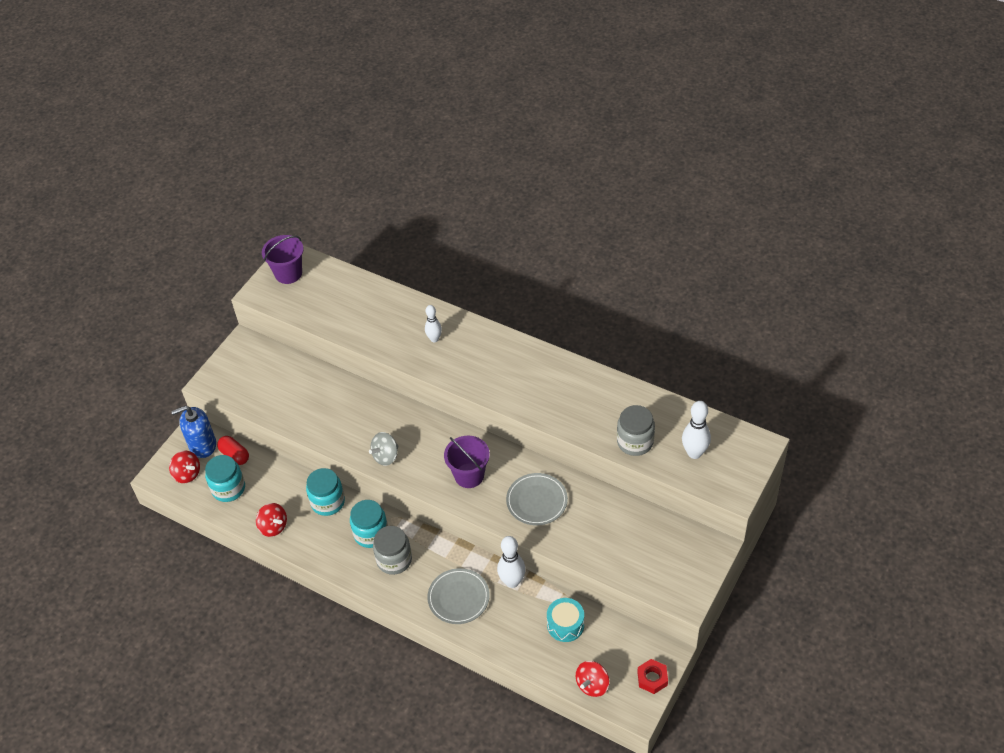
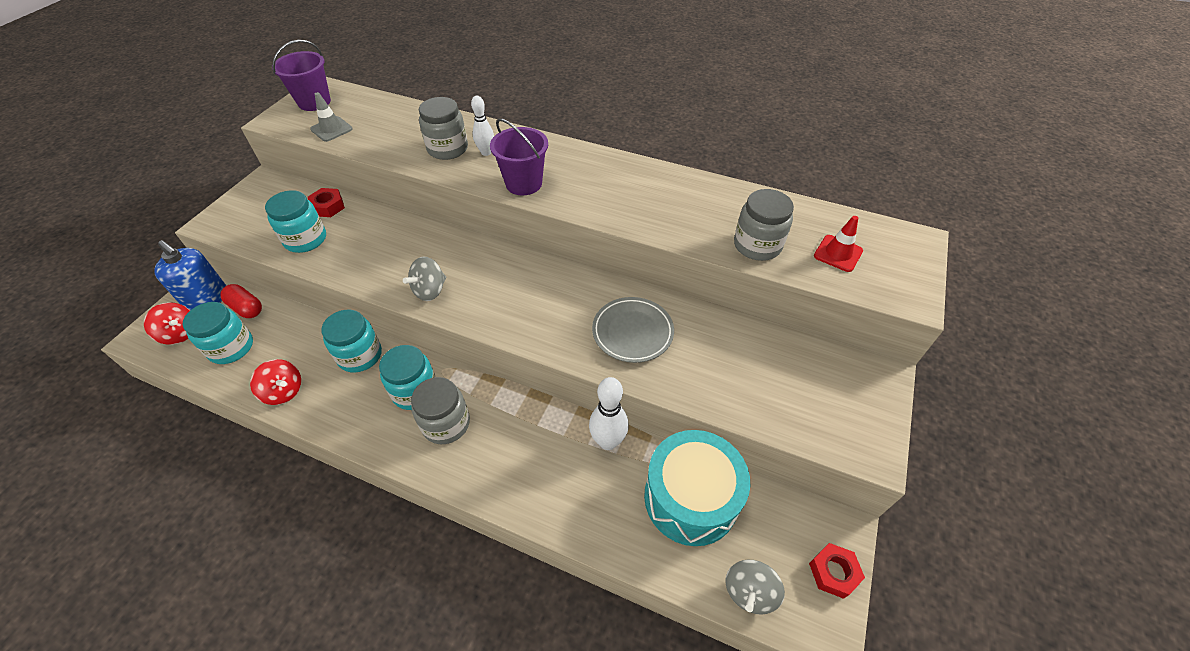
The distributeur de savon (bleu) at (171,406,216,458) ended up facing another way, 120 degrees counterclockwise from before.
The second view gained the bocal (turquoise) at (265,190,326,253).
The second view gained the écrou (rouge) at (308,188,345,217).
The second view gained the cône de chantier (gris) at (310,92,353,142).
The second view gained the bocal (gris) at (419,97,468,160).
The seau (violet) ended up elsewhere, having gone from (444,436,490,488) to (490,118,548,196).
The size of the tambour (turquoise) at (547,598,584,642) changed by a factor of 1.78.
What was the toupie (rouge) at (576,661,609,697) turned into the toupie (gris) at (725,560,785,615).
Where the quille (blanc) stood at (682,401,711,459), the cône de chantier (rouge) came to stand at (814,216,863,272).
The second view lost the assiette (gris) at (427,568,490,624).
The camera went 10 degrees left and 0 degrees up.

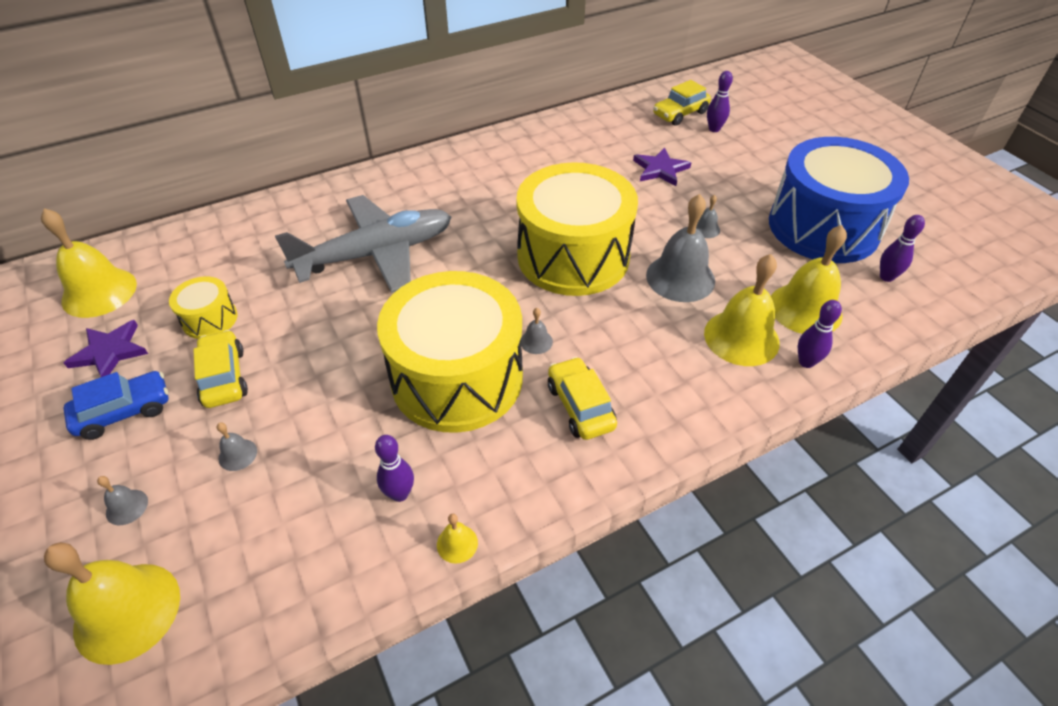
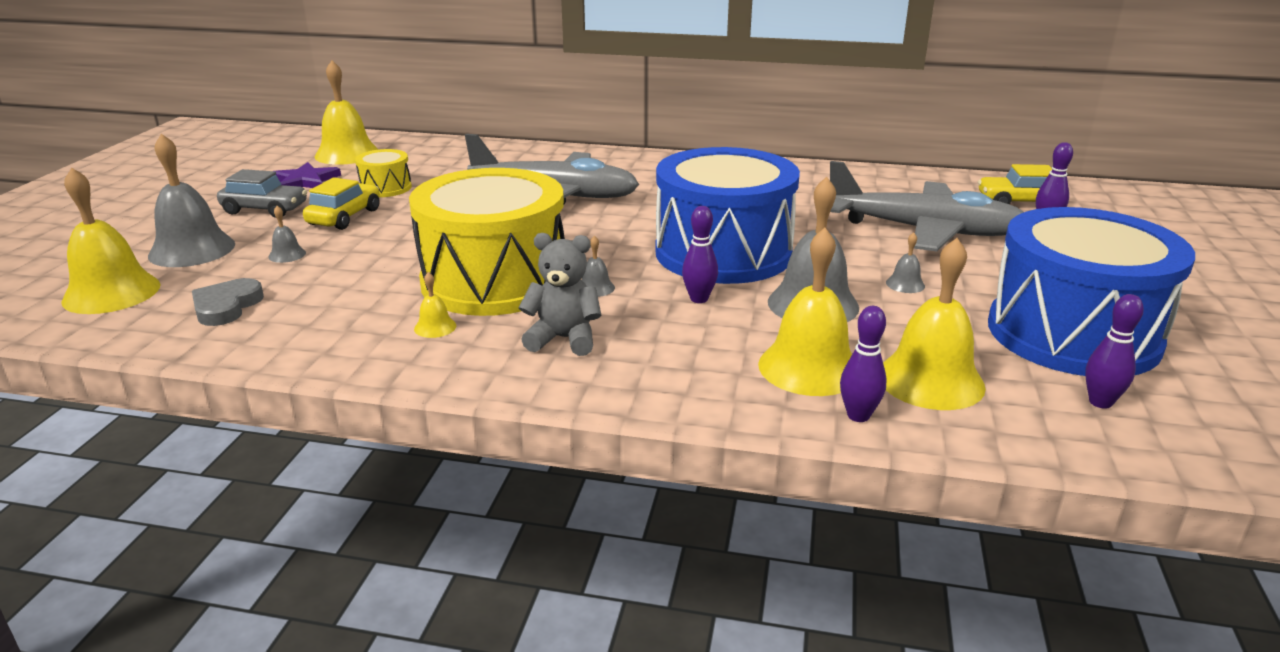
The size of the cloche (gris) at (97,476,148,525) changed by a factor of 2.28.
The second view gained the cœur (gris) at (192,278,264,326).
What was the voiture (bleu) at (64,371,169,440) turned into the voiture (gris) at (217,169,307,218).
The cloche (jaune) ended up elsewhere, having gone from (437,514,478,564) to (414,272,456,338).
Where the voiture (jaune) stood at (548,357,617,440), the ours en peluche (gris) came to stand at (519,233,602,356).
What was the tambour (jaune) at (516,162,638,296) turned into the tambour (bleu) at (656,147,800,284).
The quille (violet) ended up elsewhere, having gone from (375,435,414,502) to (682,206,718,303).
Where the étoile (violet) stood at (633,147,691,186), the avion (gris) came to stand at (830,161,1024,251).
The camera went 40 degrees right and 20 degrees down.

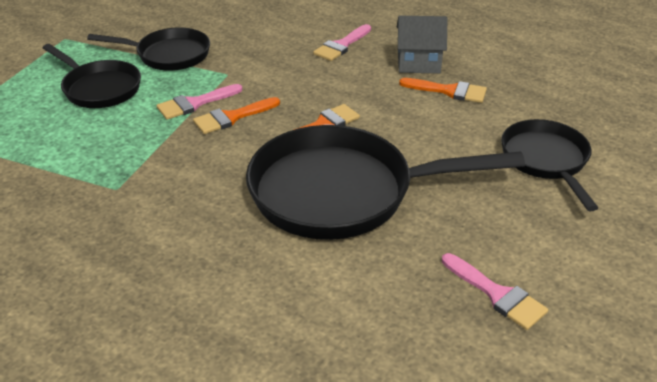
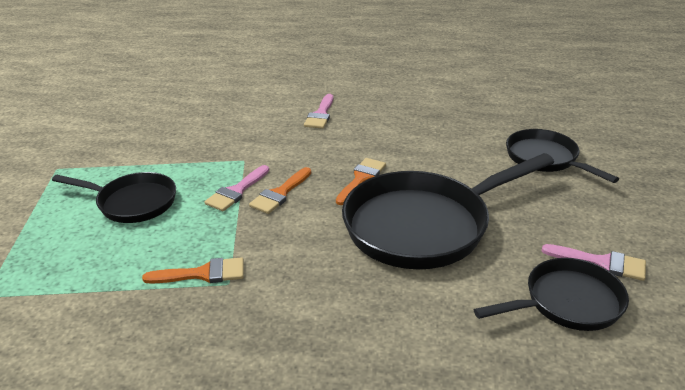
The pinceau (orange) ended up elsewhere, having gone from (399,78,487,103) to (142,257,244,284).
The poêle (noir) ended up elsewhere, having gone from (87,27,210,71) to (474,258,629,331).
The second view lost the maison (gris) at (397,16,448,74).
The camera went 25 degrees left and 5 degrees down.

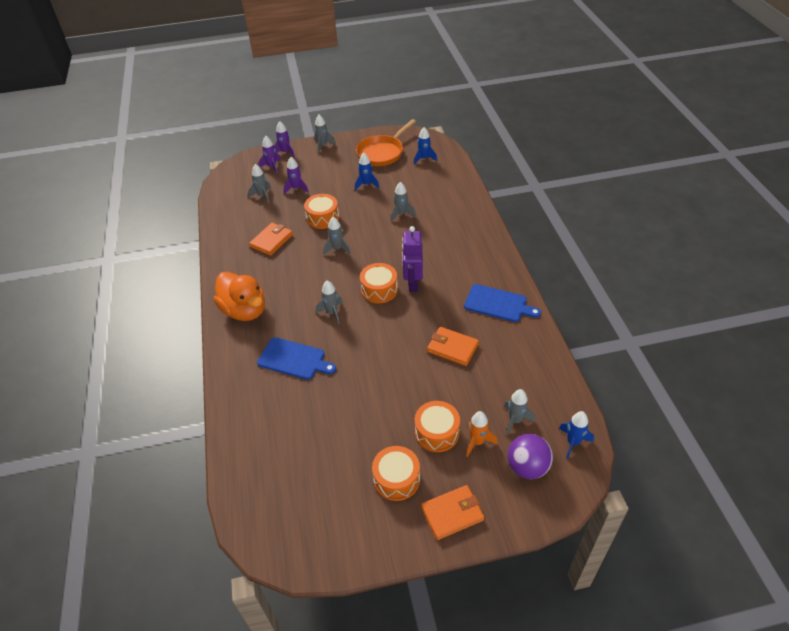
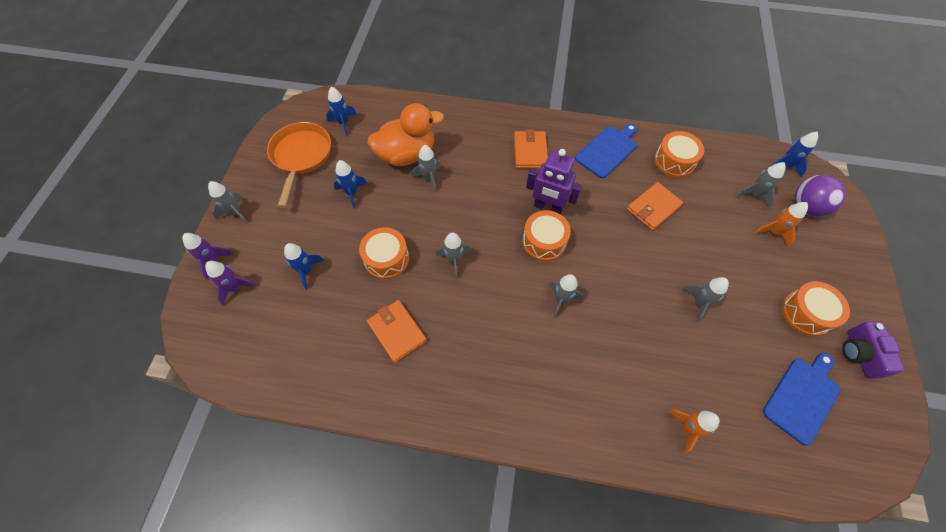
The poêle (orange) at (356,119,416,166) ended up facing another way, 150 degrees counterclockwise from before.
What was the fusée (violet) at (284,157,309,194) turned into the fusée (bleu) at (284,243,324,290).
The canard (orange) ended up elsewhere, having gone from (214,272,265,321) to (368,103,444,166).
The portefeuille (orange) ended up elsewhere, having gone from (421,485,485,540) to (514,129,548,168).
The tambour (orange) ended up elsewhere, having gone from (415,401,460,452) to (654,131,704,178).
The second view gained the fusée (orange) at (667,409,719,453).
The fusée (gris) ended up elsewhere, having gone from (248,164,271,203) to (682,277,729,322).
The planche à découper (bleu) ended up elsewhere, having gone from (257,337,336,380) to (763,353,841,446).
The second view gained the appareil photo (violet) at (843,321,905,379).
The camera went 70 degrees left and 15 degrees up.

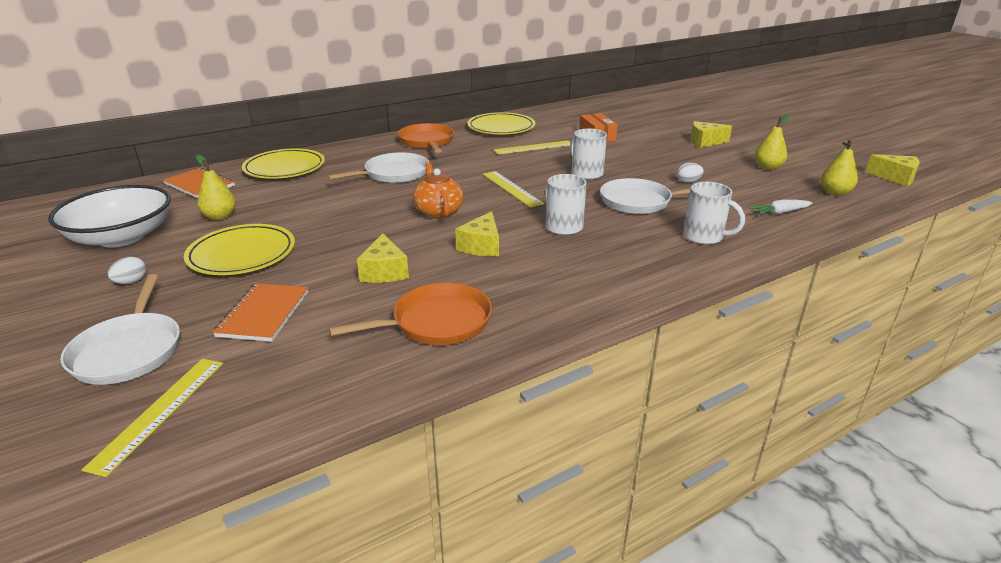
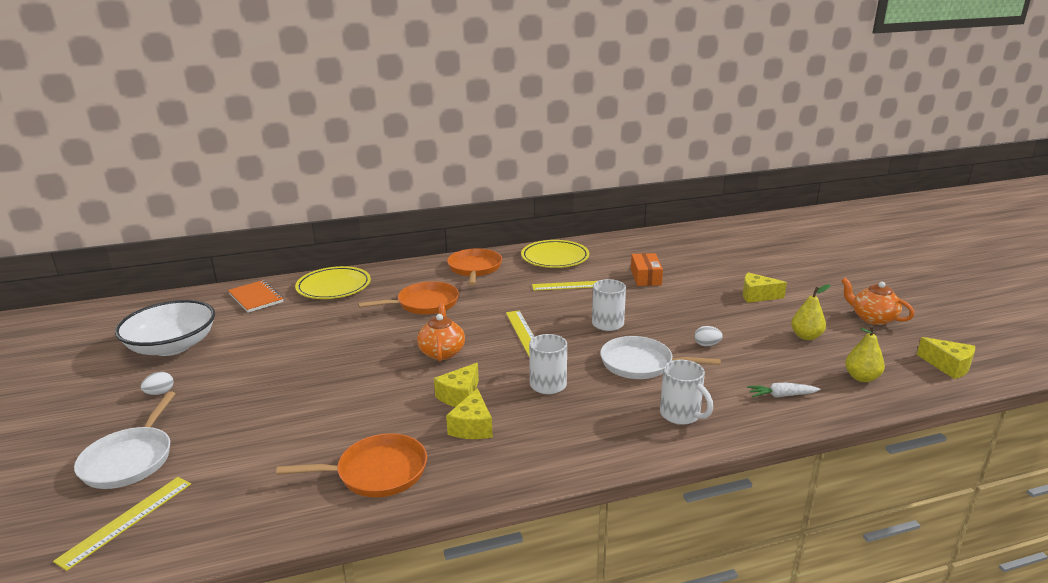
What was the poêle (blanc) at (327,152,429,183) turned into the poêle (orange) at (358,281,459,314).
The fromage (jaune) ended up elsewhere, having gone from (357,233,409,283) to (446,388,493,439).
The second view gained the théière (orange) at (841,278,914,325).
The second view lost the assiette (jaune) at (184,224,295,275).
The second view lost the poire (jaune) at (196,155,236,221).
The second view lost the carnet (orange) at (213,283,308,342).
The camera went 15 degrees right and 5 degrees down.

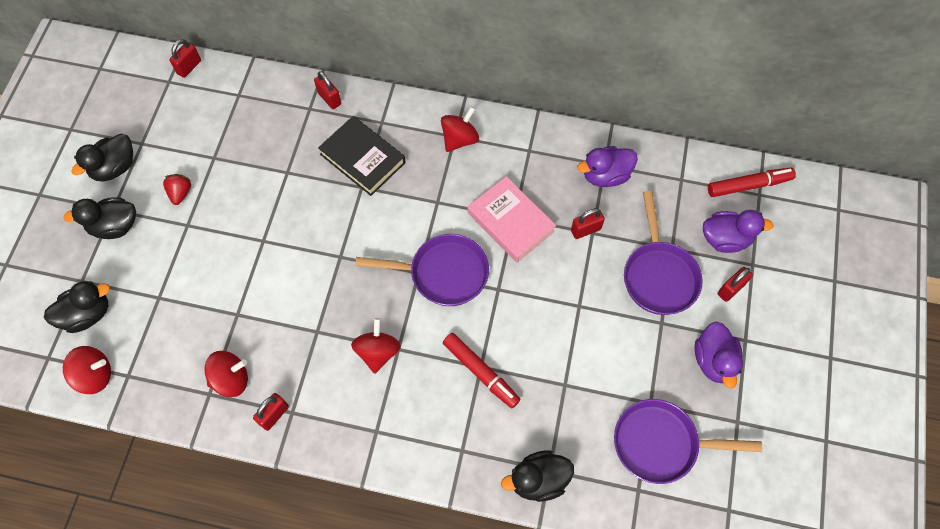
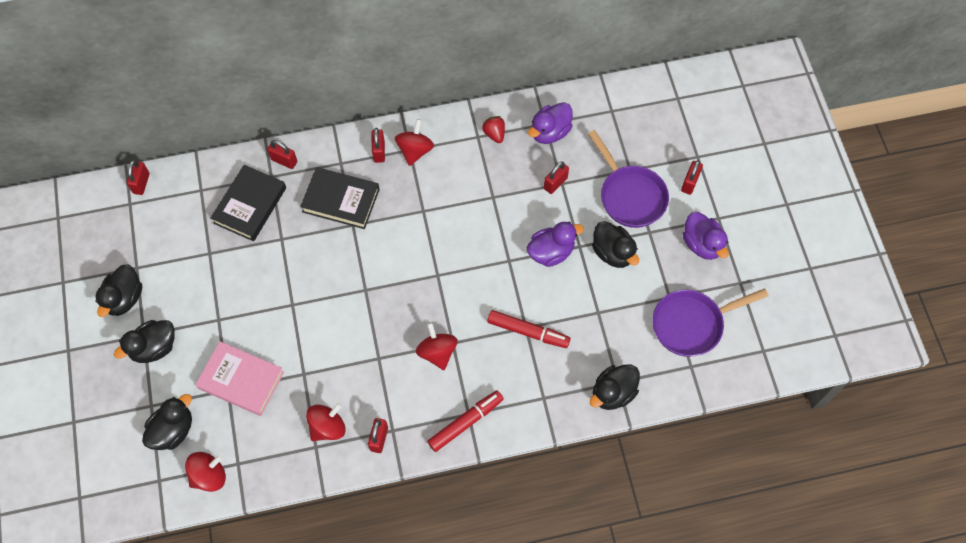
The livre (rose) ended up elsewhere, having gone from (468,176,556,263) to (195,341,284,416).
The second view gained the livre (noir) at (211,165,286,241).
The second view gained the cadenas (rouge) at (371,128,385,163).
The feutre (rouge) ended up elsewhere, having gone from (708,168,796,197) to (427,390,504,452).
The fraise (rouge) ended up elsewhere, having gone from (163,174,191,205) to (482,116,505,143).
The canard (violet) ended up elsewhere, having gone from (703,210,773,253) to (527,222,584,267).
The second view gained the canard (noir) at (592,221,639,268).
The second view lost the poêle (violet) at (355,234,489,306).
The camera went 25 degrees left and 0 degrees up.

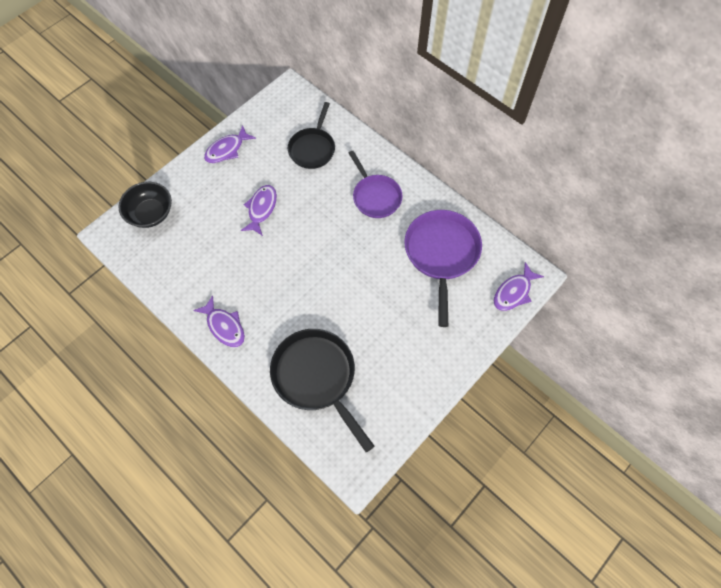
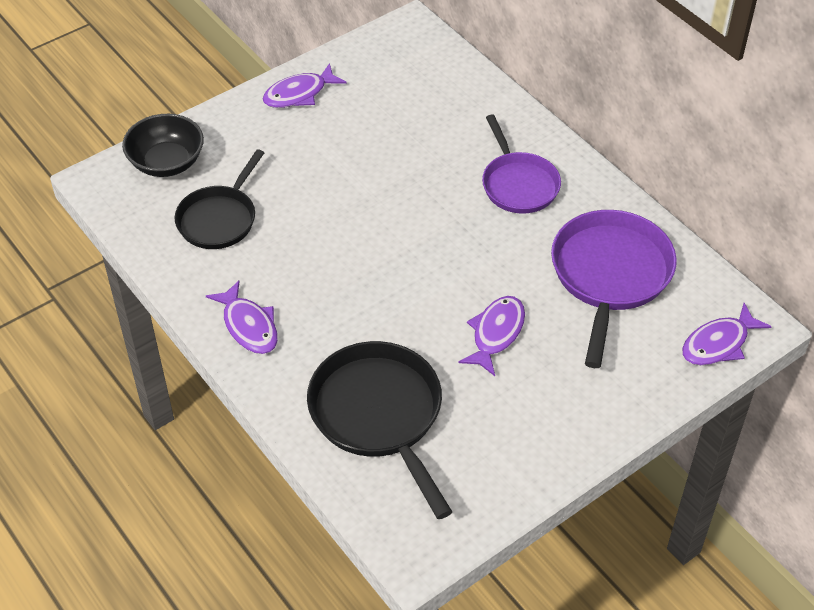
The poêle (noir) ended up elsewhere, having gone from (288,102,335,169) to (174,149,264,249).
The poisson (violet) ended up elsewhere, having gone from (241,185,277,236) to (458,296,525,376).
The camera went 10 degrees right and 15 degrees down.

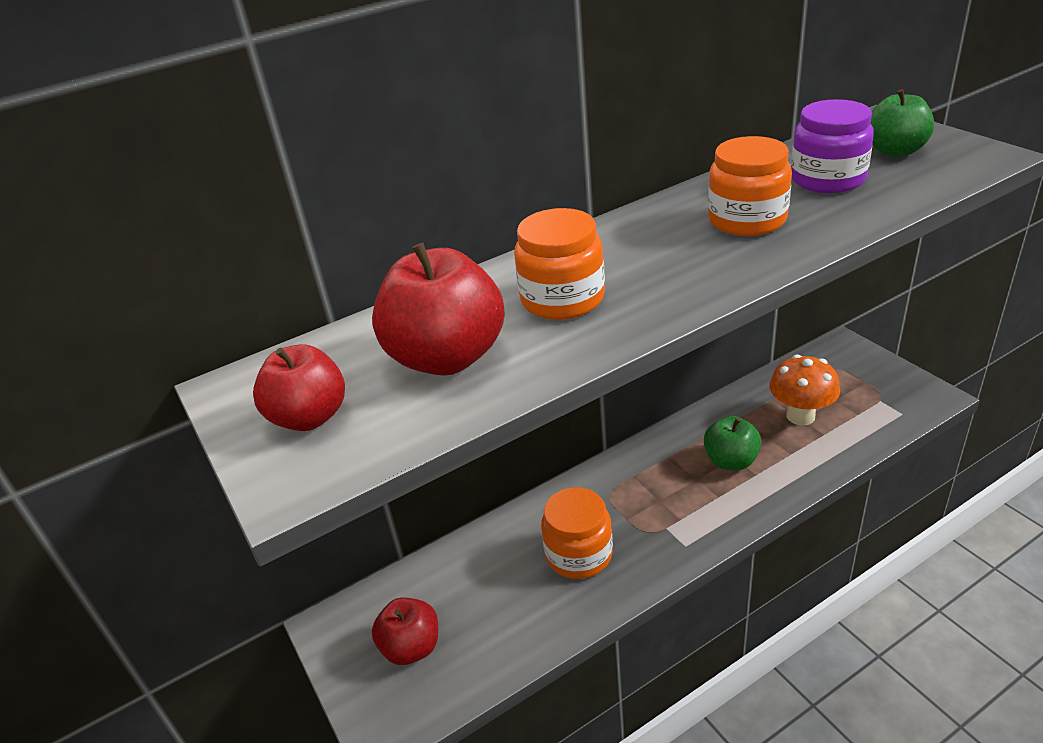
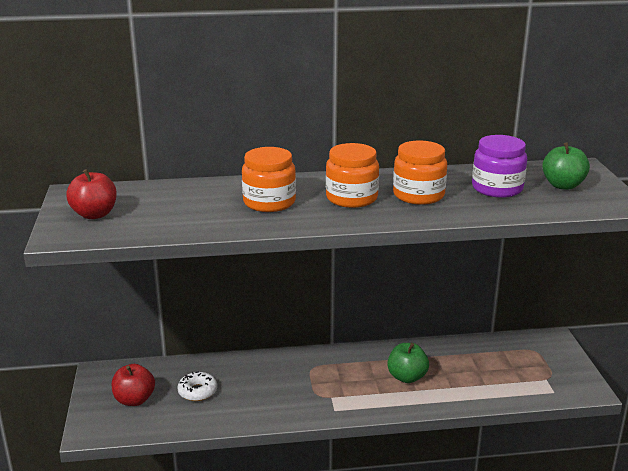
The second view gained the beignet (blanc) at (177,371,217,401).
The bocal (orange) ended up elsewhere, having gone from (541,487,613,579) to (326,143,379,208).
The second view lost the pomme (rouge) at (372,243,505,376).
The second view lost the champignon (orange) at (770,355,840,426).
The camera went 20 degrees right and 10 degrees down.

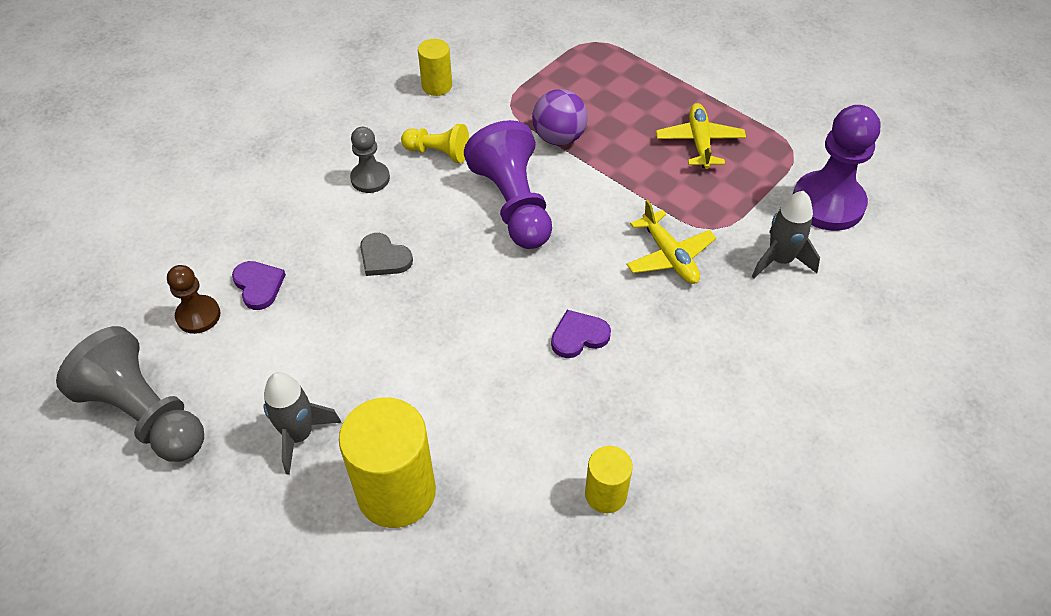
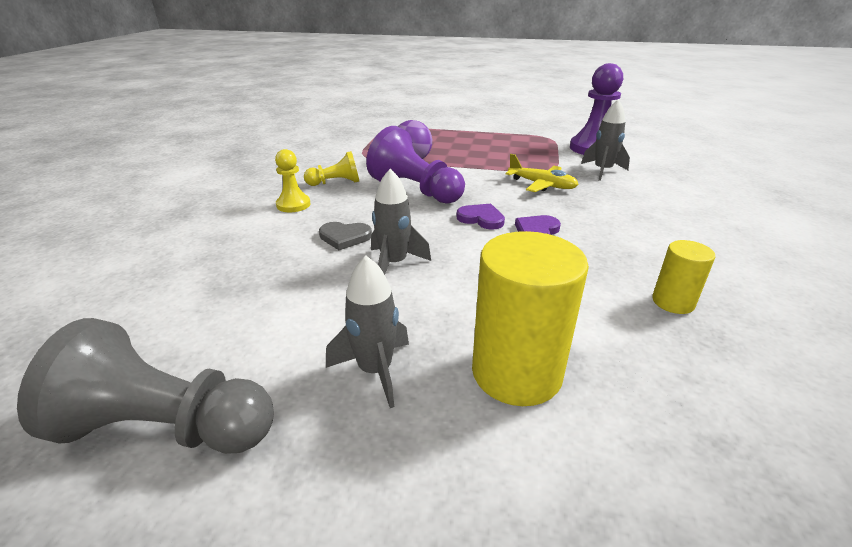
What was the pion (gris) at (350,127,390,193) turned into the pion (jaune) at (275,149,310,212).
The second view gained the fusée (gris) at (371,169,431,275).
The cœur (violet) ended up elsewhere, having gone from (232,261,286,310) to (456,204,505,230).
The second view lost the pion (marron) at (167,265,220,334).
The second view lost the cylindre (jaune) at (418,39,452,96).
The second view lost the avion (jaune) at (656,103,746,169).
The camera went 30 degrees left and 20 degrees down.

